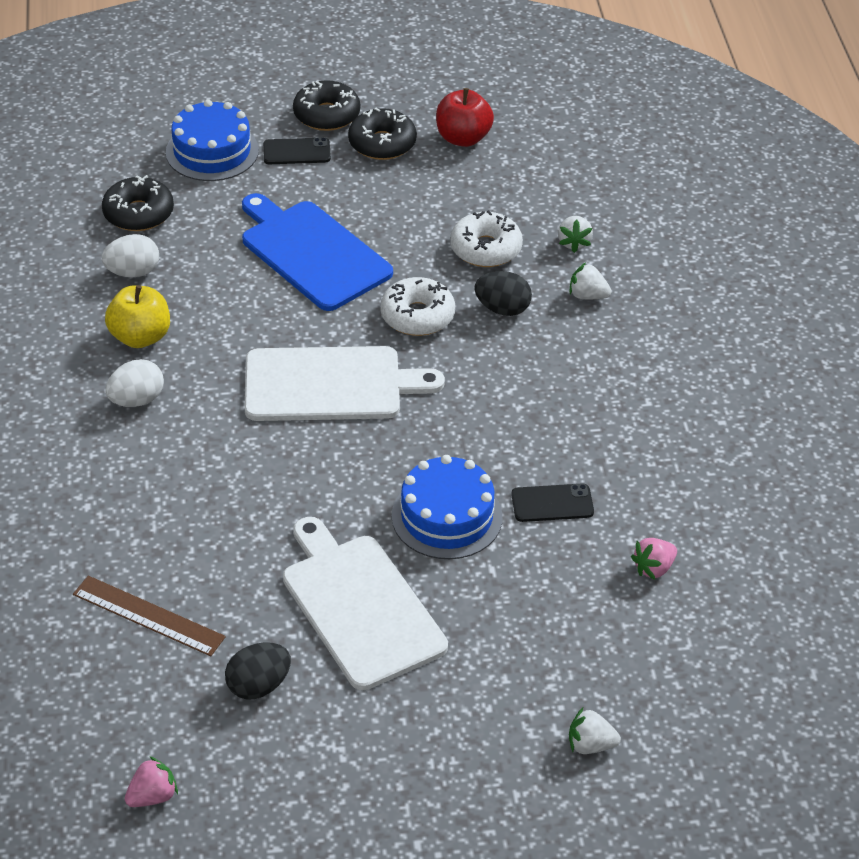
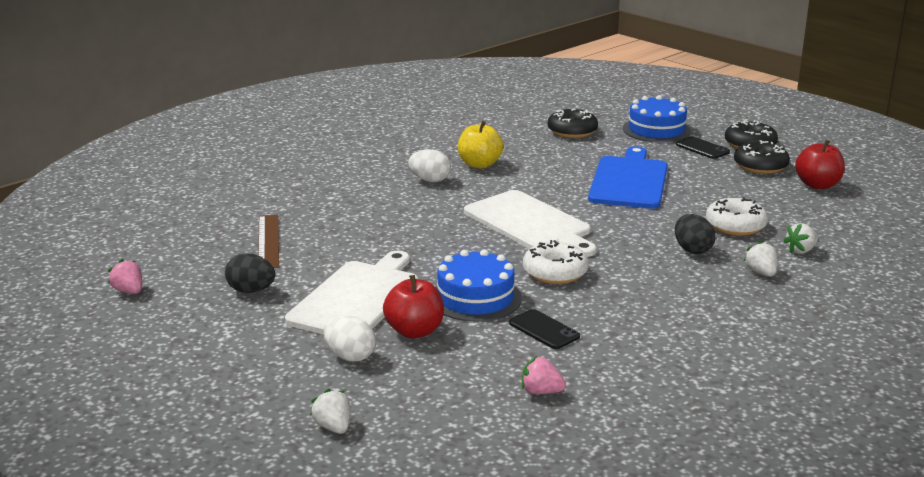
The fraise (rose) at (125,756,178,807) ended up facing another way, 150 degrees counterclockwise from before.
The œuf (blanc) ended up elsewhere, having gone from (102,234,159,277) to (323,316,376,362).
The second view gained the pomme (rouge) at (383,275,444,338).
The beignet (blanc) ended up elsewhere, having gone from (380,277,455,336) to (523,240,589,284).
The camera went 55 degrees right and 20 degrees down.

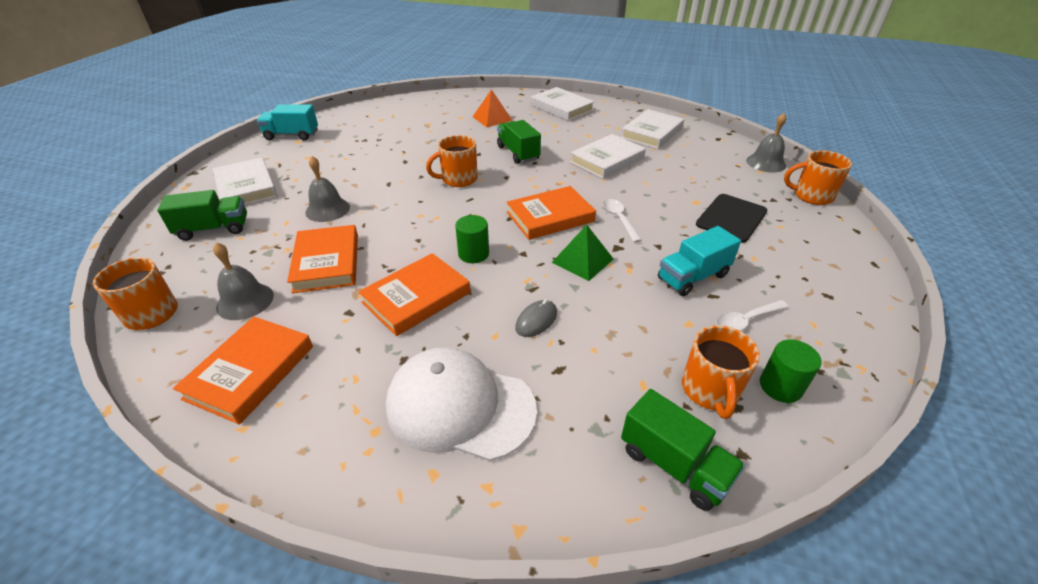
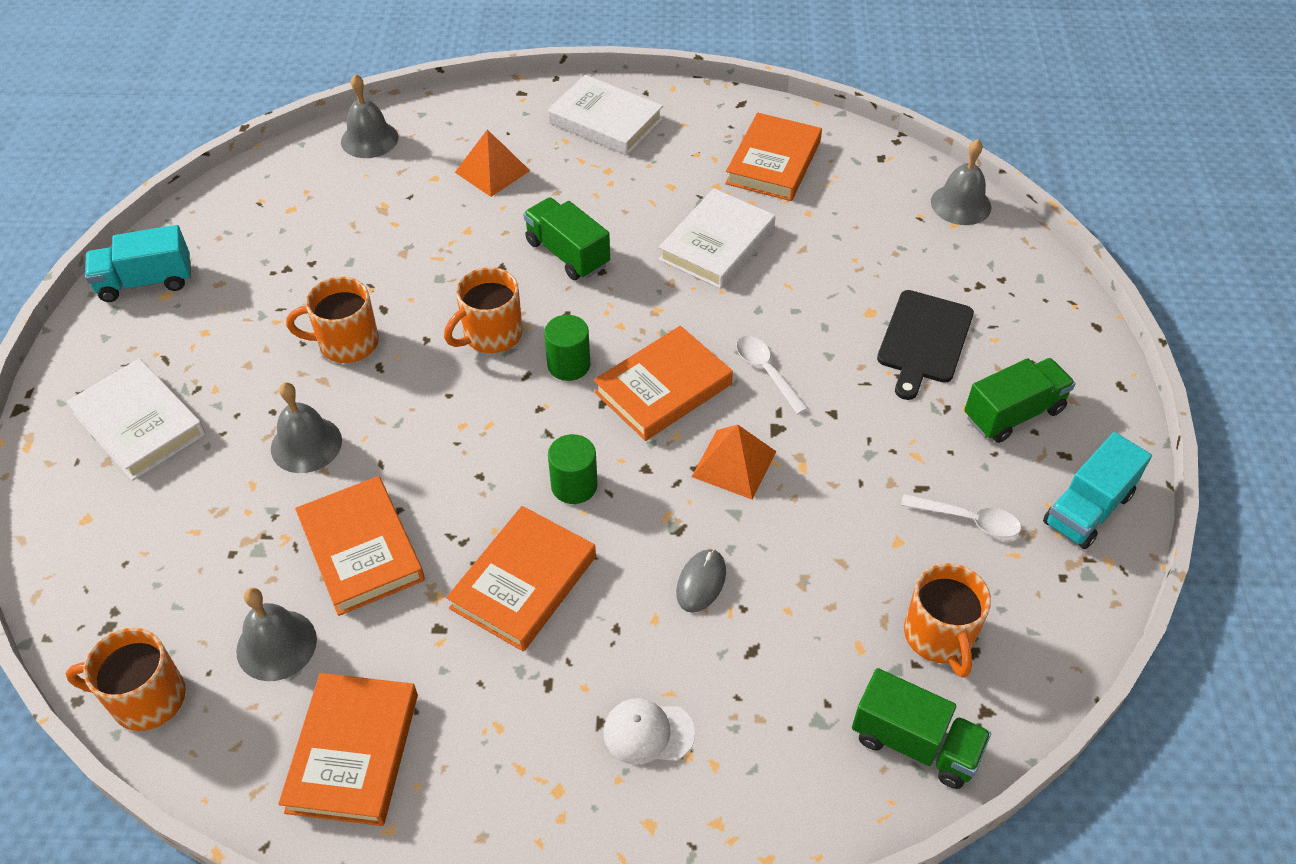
The tasse (orange) ended up elsewhere, having gone from (784,150,852,205) to (286,277,379,363).
The second view gained the cloche (gris) at (341,74,398,158).
The cylindre (vert) ended up elsewhere, having gone from (760,339,822,403) to (544,315,590,381).
The size of the casquette (blanc) at (386,347,537,461) changed by a factor of 0.47.
What was the pyramide (vert) at (552,225,613,281) turned into the pyramide (orange) at (692,425,777,499).
What was the livre (blanc) at (621,109,684,149) turned into the livre (orange) at (725,113,822,201).
The cuillère (blanc) at (716,300,789,331) ended up facing another way, 120 degrees counterclockwise from before.
The camion (vert) ended up elsewhere, having gone from (157,190,247,241) to (964,358,1075,443).
The camion (turquoise) ended up elsewhere, having gone from (658,226,741,296) to (1043,432,1152,549).
The camera went 15 degrees left and 10 degrees up.

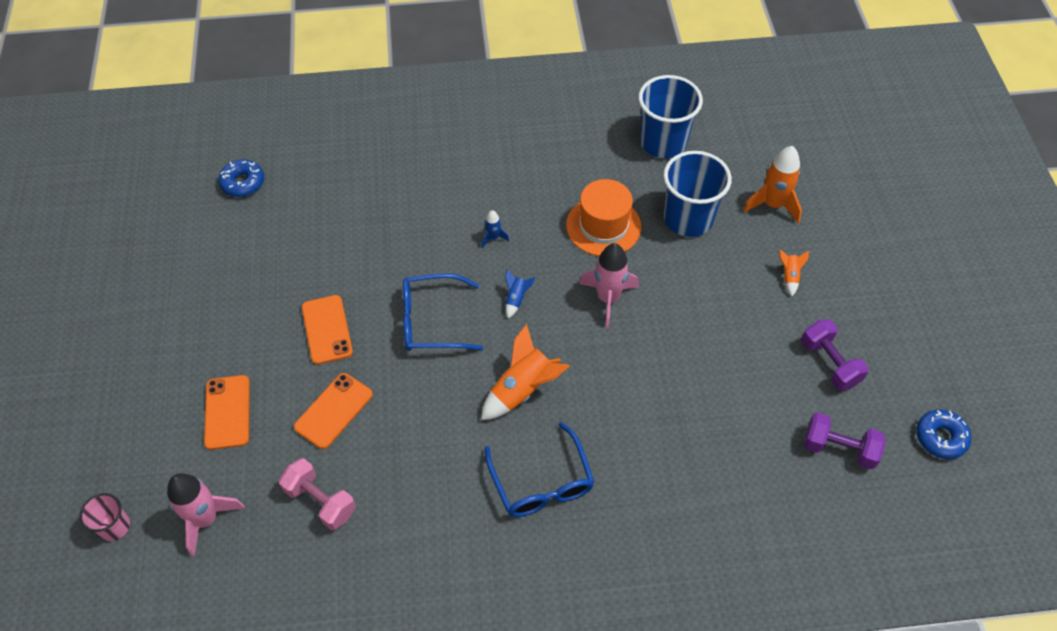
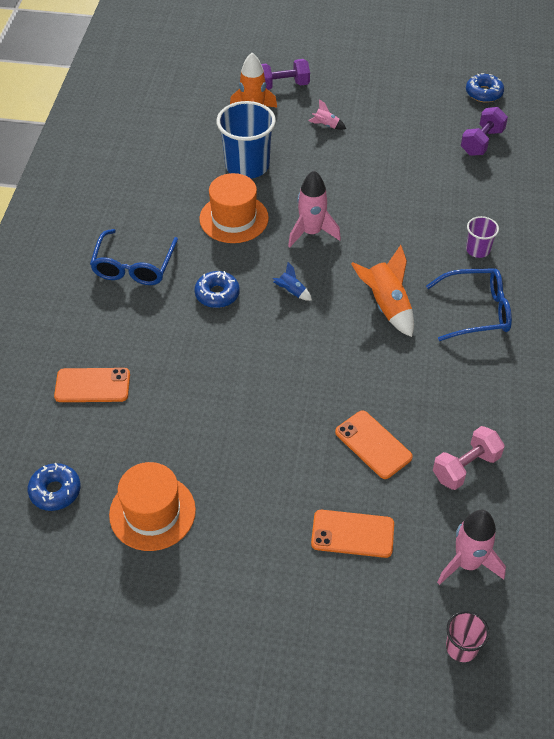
The téléphone (orange) ended up elsewhere, having gone from (302,295,353,365) to (54,368,130,402).
The lunettes (bleu) ended up elsewhere, having gone from (403,273,483,351) to (90,229,178,285).
The second view gained the chapeau (orange) at (109,462,196,551).
Where the fusée (bleu) stood at (482,210,510,248), the beignet (bleu) came to stand at (194,271,240,308).
The haltère (violet) ended up elsewhere, having gone from (801,319,869,391) to (261,59,310,90).
What was the fusée (orange) at (779,249,809,296) turned into the fusée (rose) at (308,99,346,130).
The second view gained the gobelet (violet) at (466,216,499,258).
The second view lost the gobelet (bleu) at (639,75,703,158).
The camera went 75 degrees left and 5 degrees down.

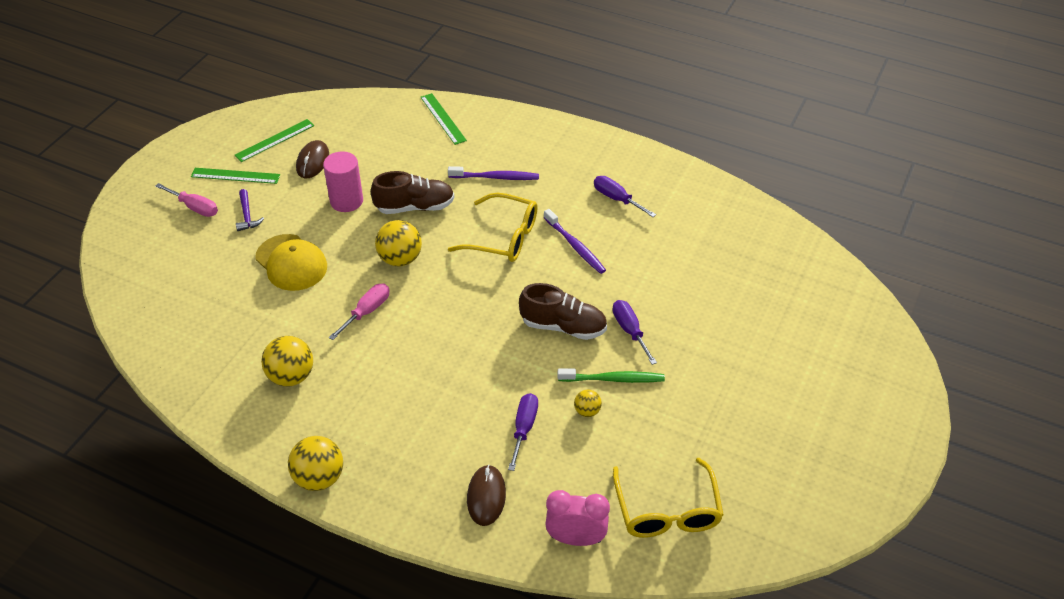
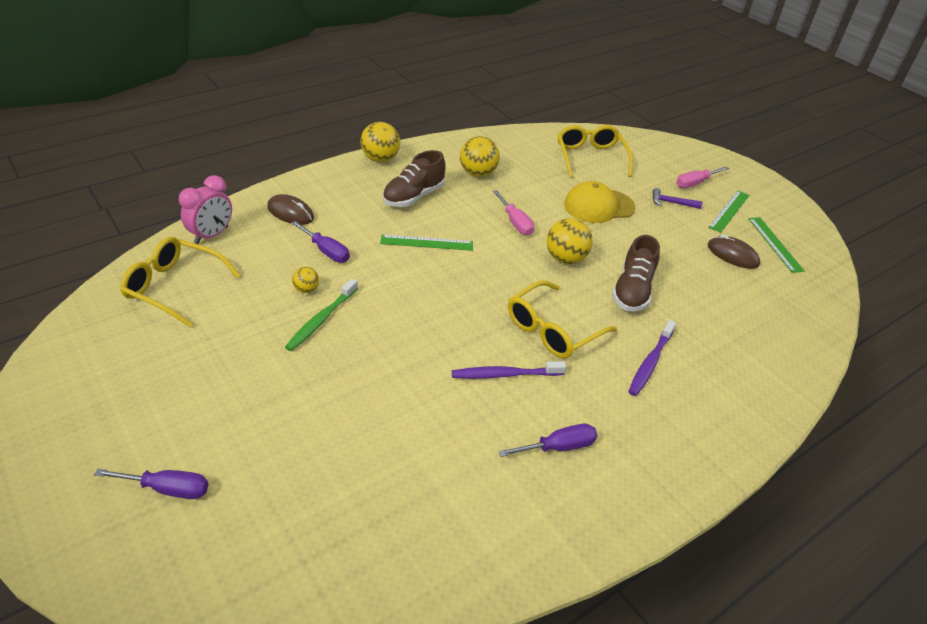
The tournevis (violet) ended up elsewhere, having gone from (613,300,657,365) to (94,469,208,499).
The règle (vert) ended up elsewhere, having gone from (420,93,467,145) to (380,235,473,251).
The chaussure (marron) ended up elsewhere, having gone from (519,283,607,340) to (383,150,446,207).
The second view gained the lunettes (jaune) at (558,125,633,178).
The second view lost the cylindre (rose) at (323,151,363,212).
The camera went 115 degrees right and 5 degrees down.

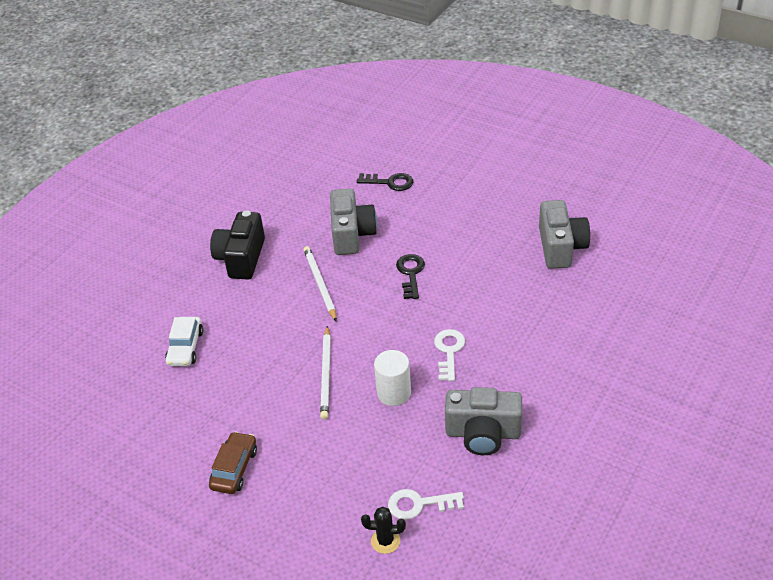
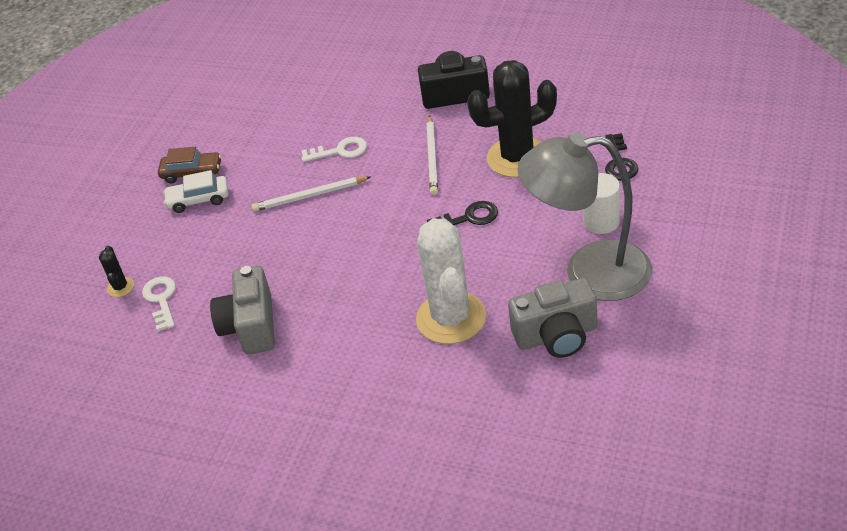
The voiture (blanc) ended up elsewhere, having gone from (165,317,203,366) to (163,170,228,213).
The clé (blanc) ended up elsewhere, having gone from (434,329,465,381) to (301,137,367,162).
The second view gained the cactus (blanc) at (416,218,486,344).
The crayon (blanc) at (303,246,337,321) ended up facing another way, 120 degrees clockwise from before.
Where the appareil photo (gris) stood at (330,189,377,255), the cactus (noir) came to stand at (467,60,557,178).
The second view gained the lampe (gris) at (518,132,652,301).
The cylindre (blanc) ended up elsewhere, having gone from (374,350,411,406) to (583,173,620,234).
The camera went 80 degrees right and 0 degrees up.

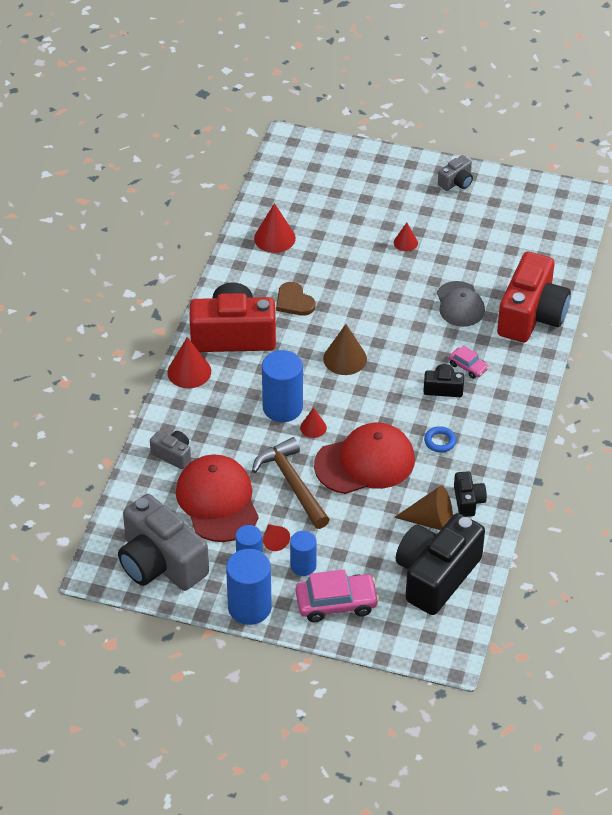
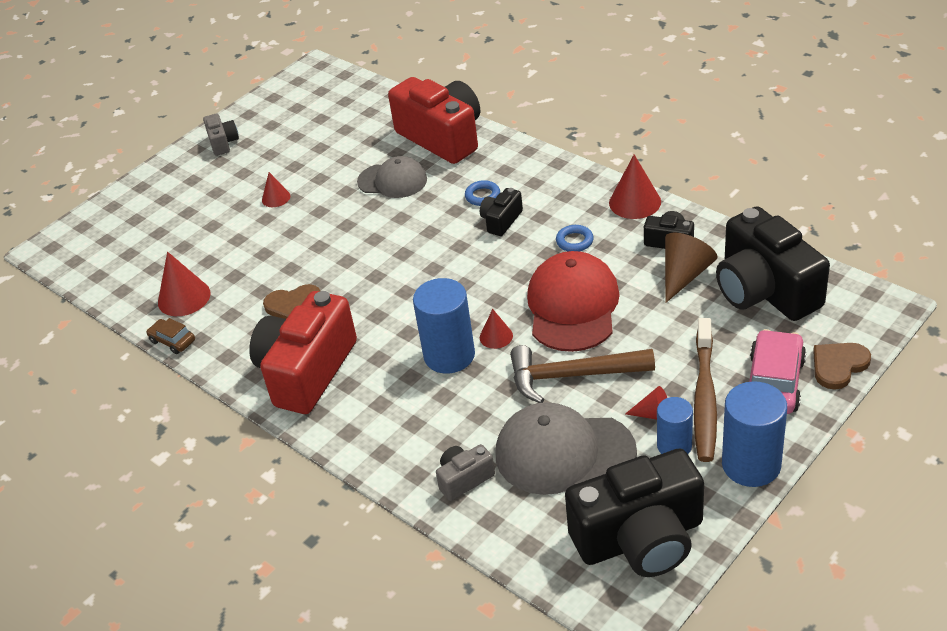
The second view gained the voiture (marron) at (146,318,195,354).
Where the voiture (rose) stood at (449,346,489,379), the anneau (bleu) came to stand at (465,180,500,206).
What was the casquette (rouge) at (176,454,259,542) turned into the casquette (gris) at (496,402,637,495).
What was the appareil photo (gris) at (118,494,209,591) turned into the appareil photo (noir) at (565,449,704,577).
The cône (rouge) ended up elsewhere, having gone from (167,337,211,388) to (609,154,661,219).
Where the cylindre (bleu) stood at (290,531,317,576), the brosse à dents (marron) came to stand at (694,318,717,462).
The second view gained the cœur (marron) at (813,343,871,390).
The second view lost the cône (marron) at (323,324,367,375).
The camera went 60 degrees left and 5 degrees down.

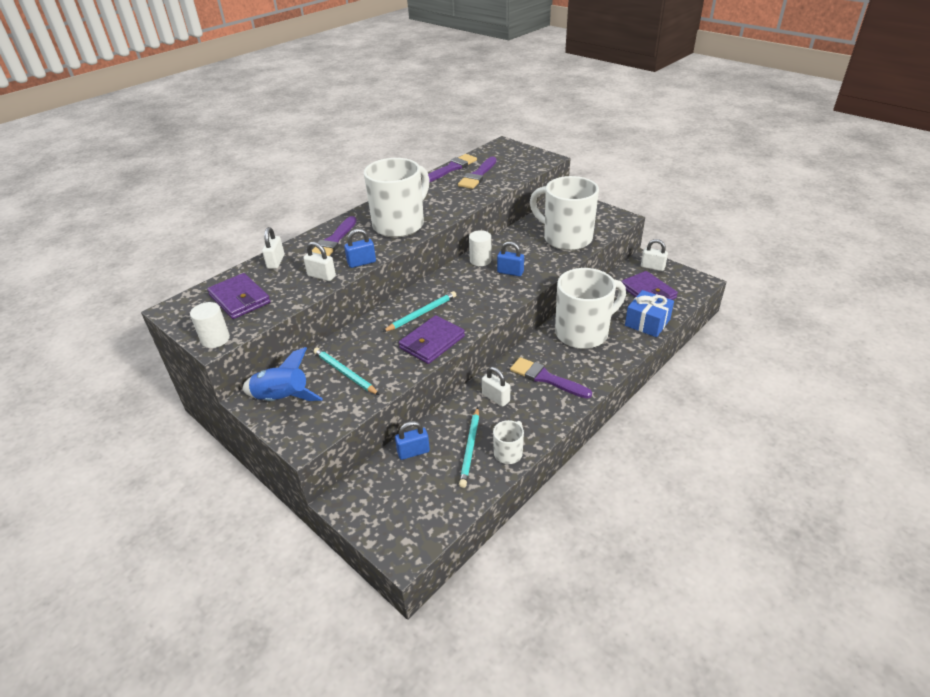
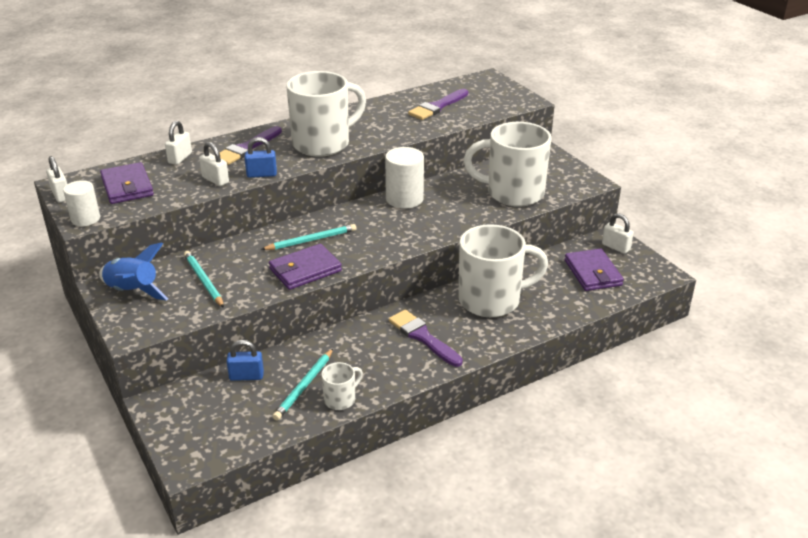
The cadenas (blanc) ended up elsewhere, having gone from (482,367,510,407) to (46,156,67,202).
The size of the cylindre (blanc) at (469,230,492,266) changed by a factor of 1.53.
The tasse (blanc) at (530,176,599,250) ended up facing another way, 45 degrees counterclockwise from before.
The second view lost the pinceau (violet) at (428,154,477,182).
The second view lost the cadenas (bleu) at (497,241,524,276).
The second view lost the cadeau (bleu) at (625,290,674,337).
The camera went 15 degrees right and 5 degrees down.

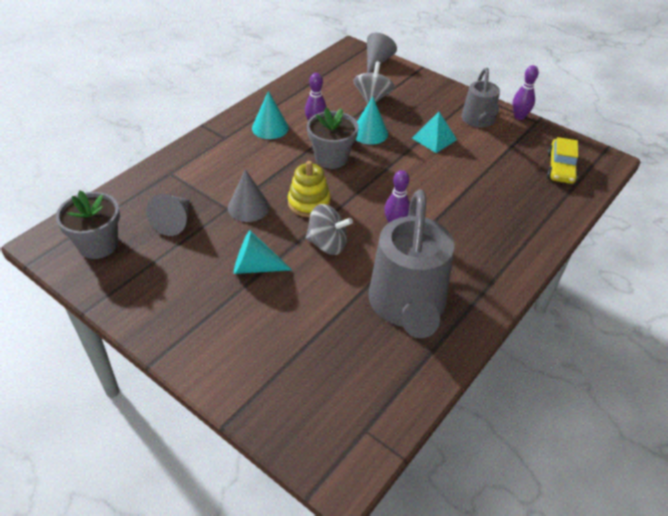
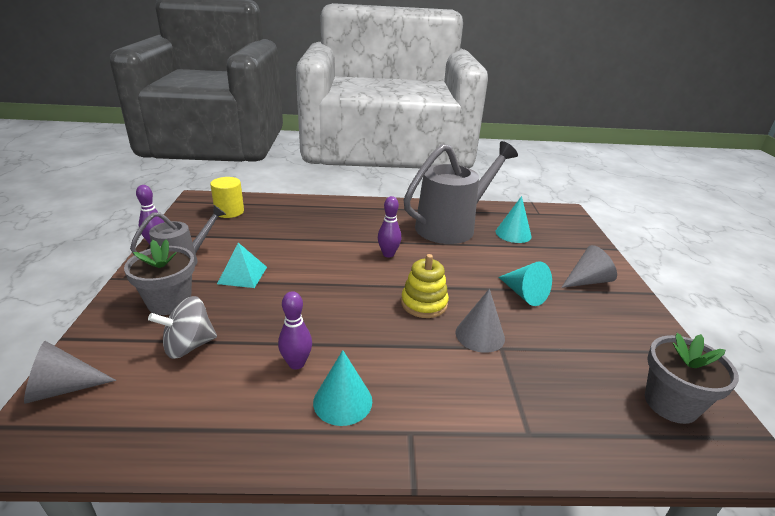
The pot de fleurs (gris) ended up elsewhere, having gone from (307,108,359,169) to (124,239,195,315).
Where the voiture (jaune) stood at (547,137,578,184), the cylindre (jaune) came to stand at (210,177,244,218).
The cône (turquoise) ended up elsewhere, having gone from (356,97,388,145) to (496,196,532,243).
The cône (gris) ended up elsewhere, having gone from (146,194,190,236) to (561,245,617,288).
The second view lost the toupie (gris) at (306,204,353,255).
The camera went 130 degrees left and 15 degrees down.

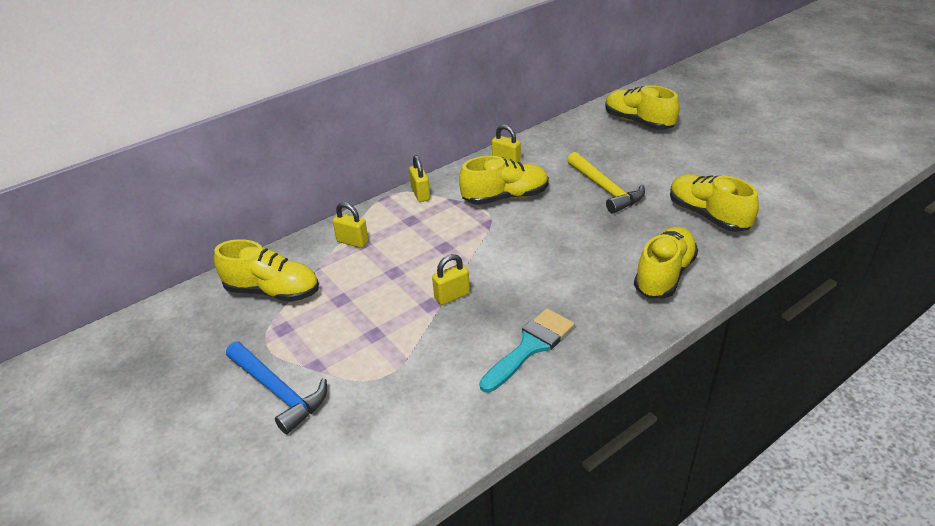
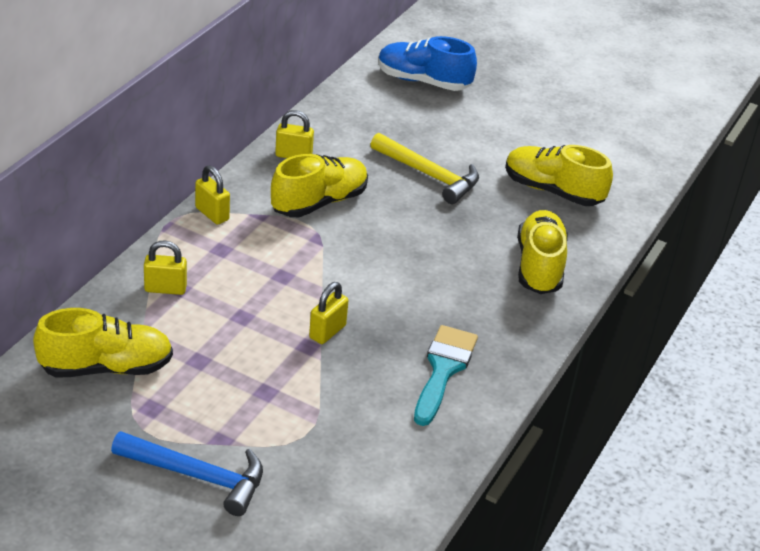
What was the chaussure (jaune) at (605,85,679,130) turned into the chaussure (bleu) at (378,36,477,91).
The camera went 30 degrees left and 0 degrees up.

